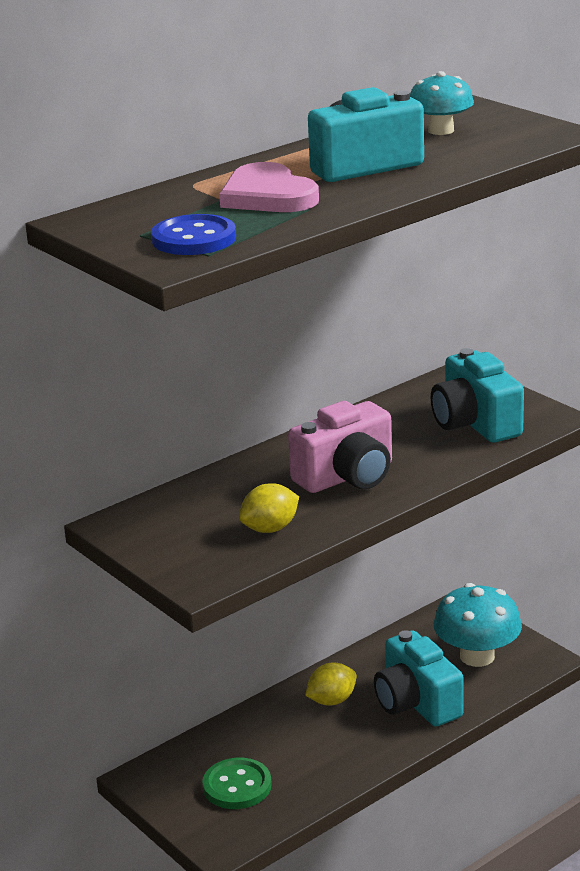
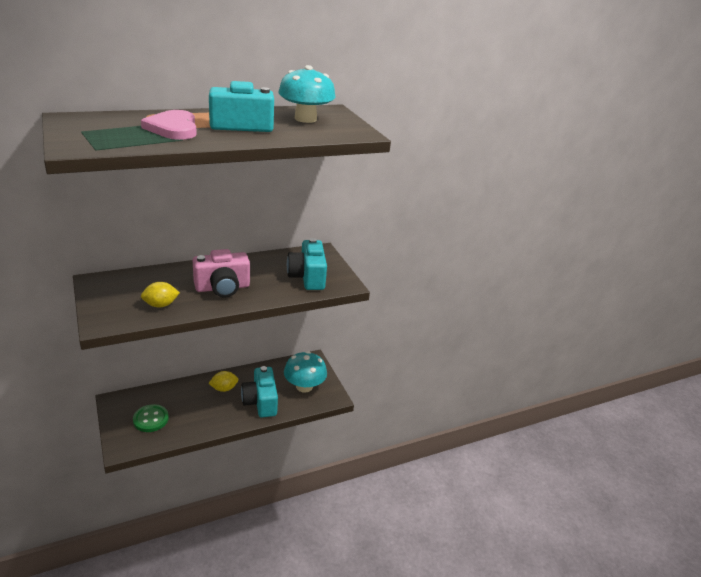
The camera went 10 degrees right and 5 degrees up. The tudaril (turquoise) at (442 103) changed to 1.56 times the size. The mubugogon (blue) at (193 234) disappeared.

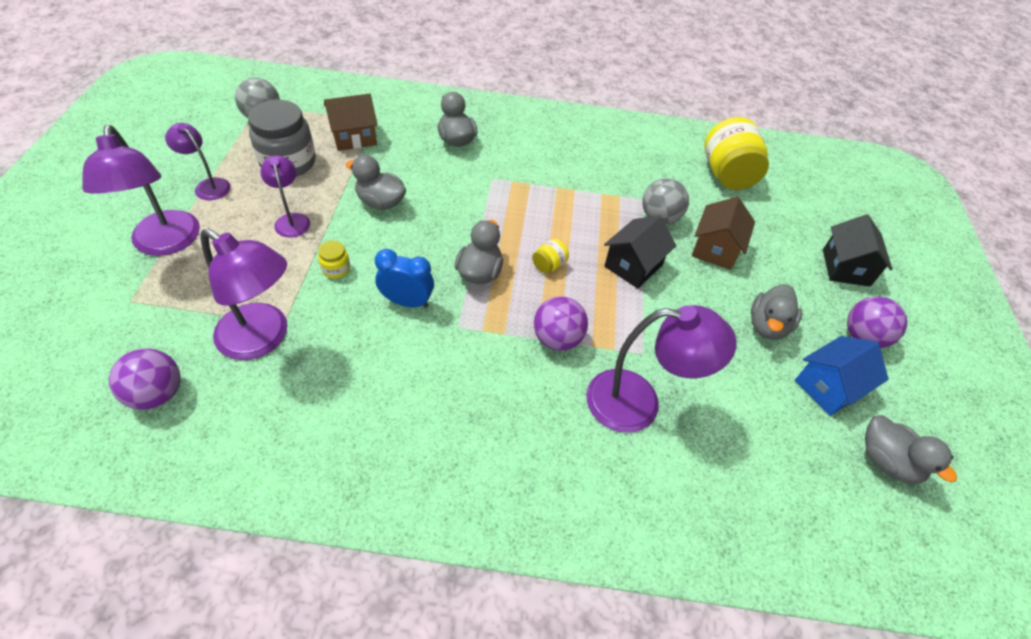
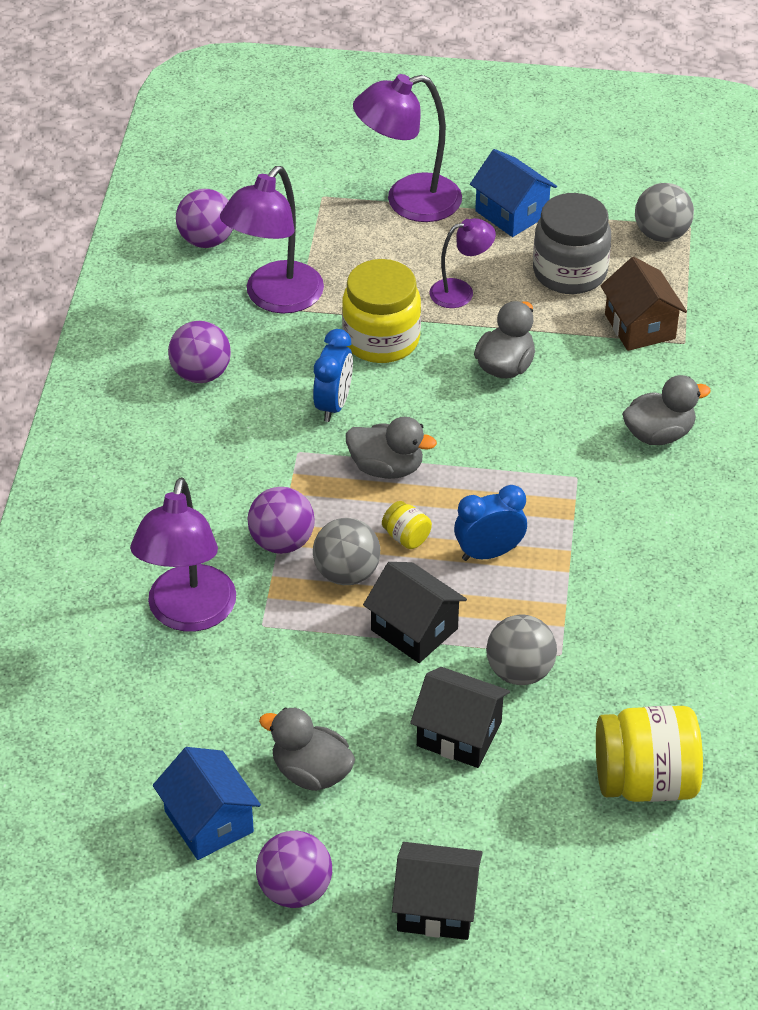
The camera went 95 degrees right and 5 degrees down. The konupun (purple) at (197 161) was replaced by the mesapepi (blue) at (513 193). The mesapepi (brown) at (723 233) became the mesapepi (black) at (460 717). The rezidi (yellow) at (334 259) changed to 2.24 times the size. The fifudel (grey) at (911 449) disappeared. The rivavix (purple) at (199 352) appeared. The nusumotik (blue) at (490 523) appeared. The rivavix (grey) at (346 551) appeared.

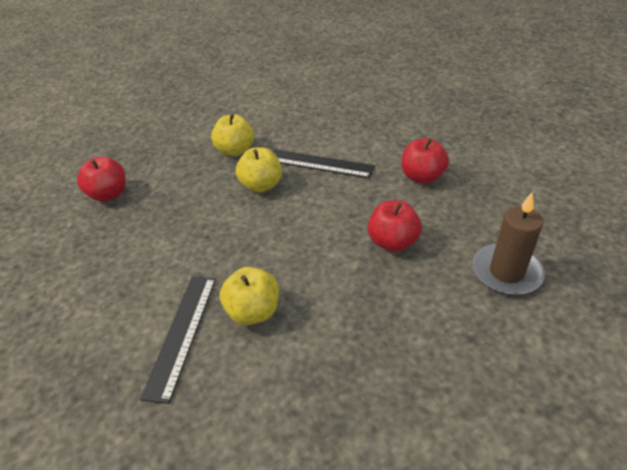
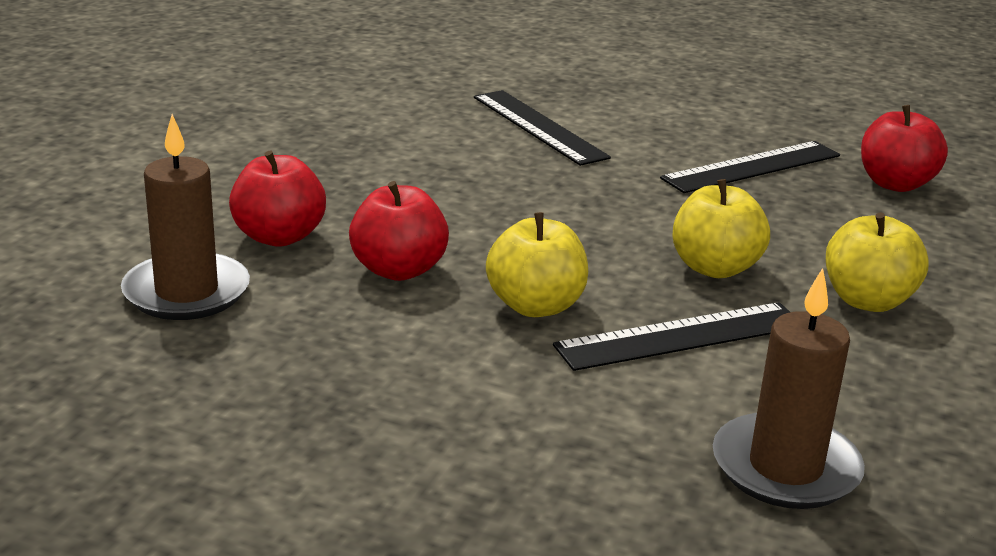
The camera went 135 degrees right and 15 degrees down. The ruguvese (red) moved from (425 161) to (277 198). The ruguvese (yellow) moved from (249 296) to (537 264). The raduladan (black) at (750 167) appeared. The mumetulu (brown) at (789 388) appeared.

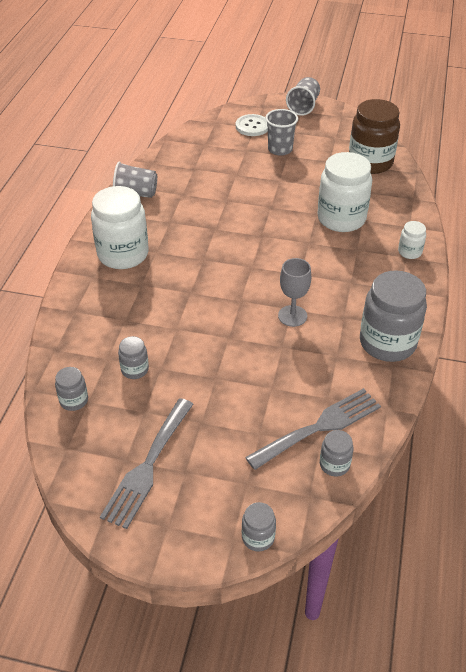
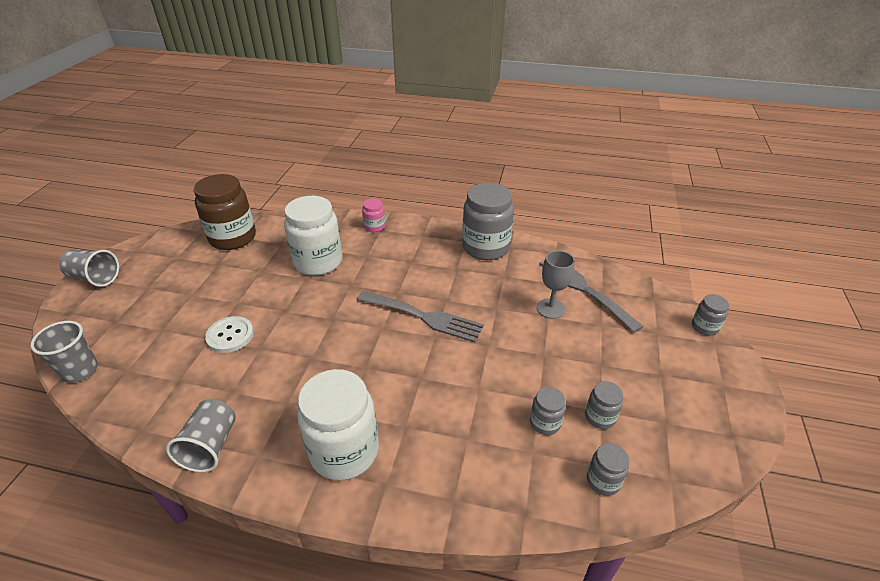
The camera went 90 degrees left and 5 degrees down. The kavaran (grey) moved from (281 132) to (64 352). The mubugogon (white) moved from (252 125) to (229 334). The rezidi (white) at (412 240) became the rezidi (pink) at (373 215). The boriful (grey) moved from (294 292) to (556 285). The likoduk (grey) moved from (146 463) to (420 317). The rezidi (grey) moved from (336 453) to (604 405).

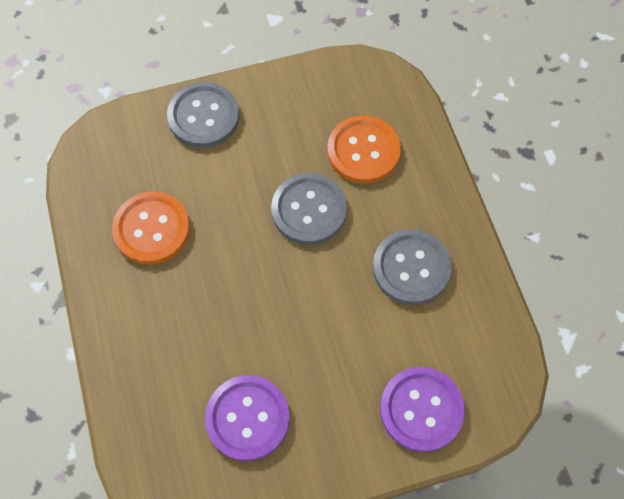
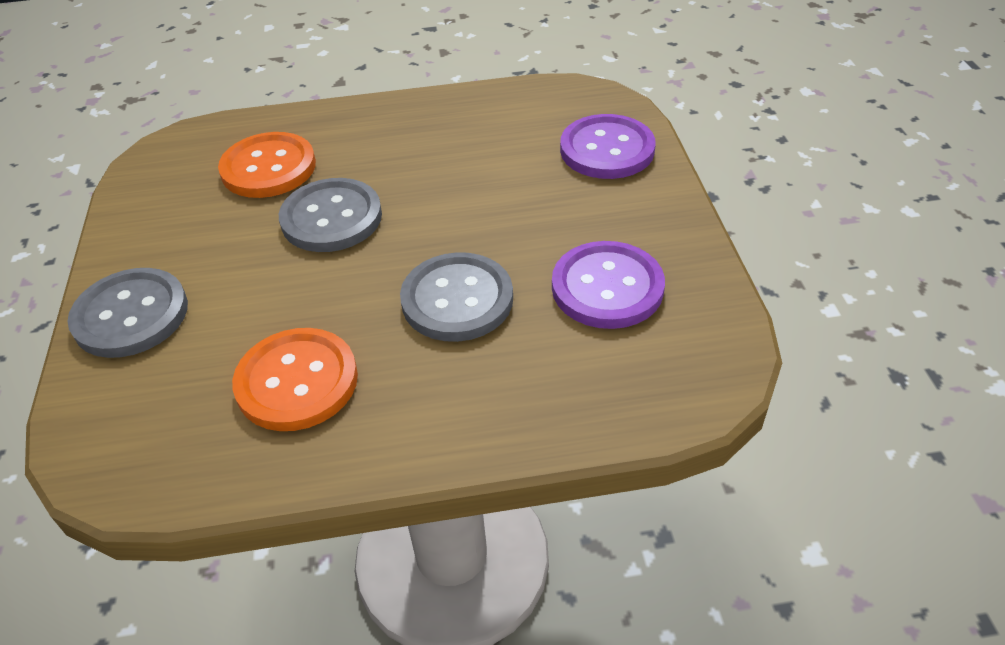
The camera went 80 degrees left and 20 degrees down. The mubugogon (grey) moved from (412 267) to (456 297).

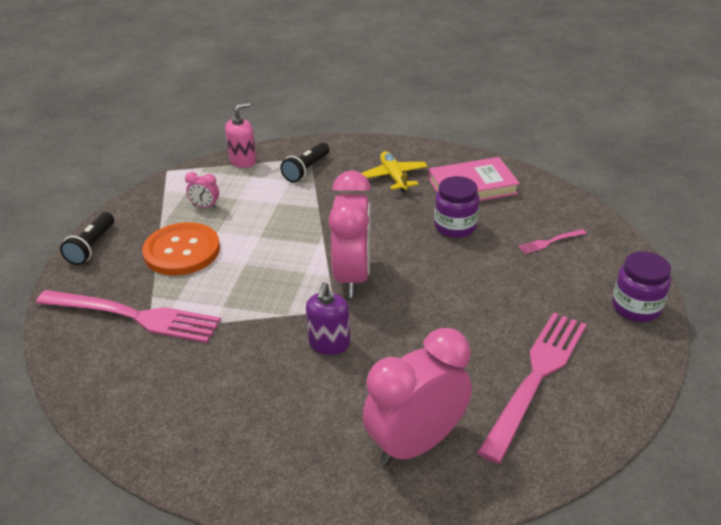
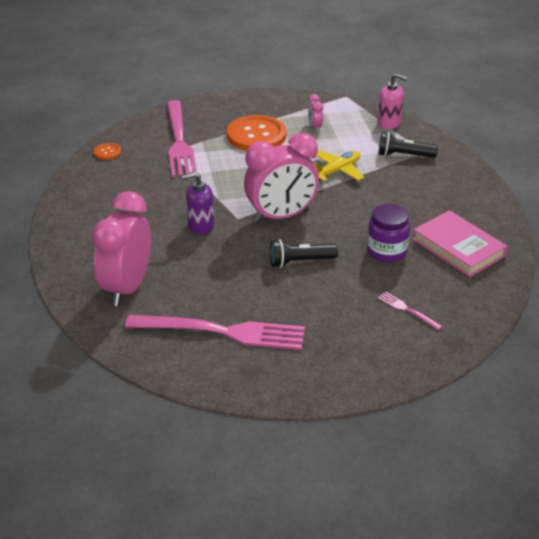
The camera went 65 degrees right and 0 degrees up. The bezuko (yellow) moved from (394 171) to (339 166). The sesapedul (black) moved from (87 238) to (304 253). The rezidi (purple) at (641 286) disappeared. The nusumotik (pink) at (417 397) turned 105 degrees counterclockwise. The mubugogon (orange) at (107 151) appeared.

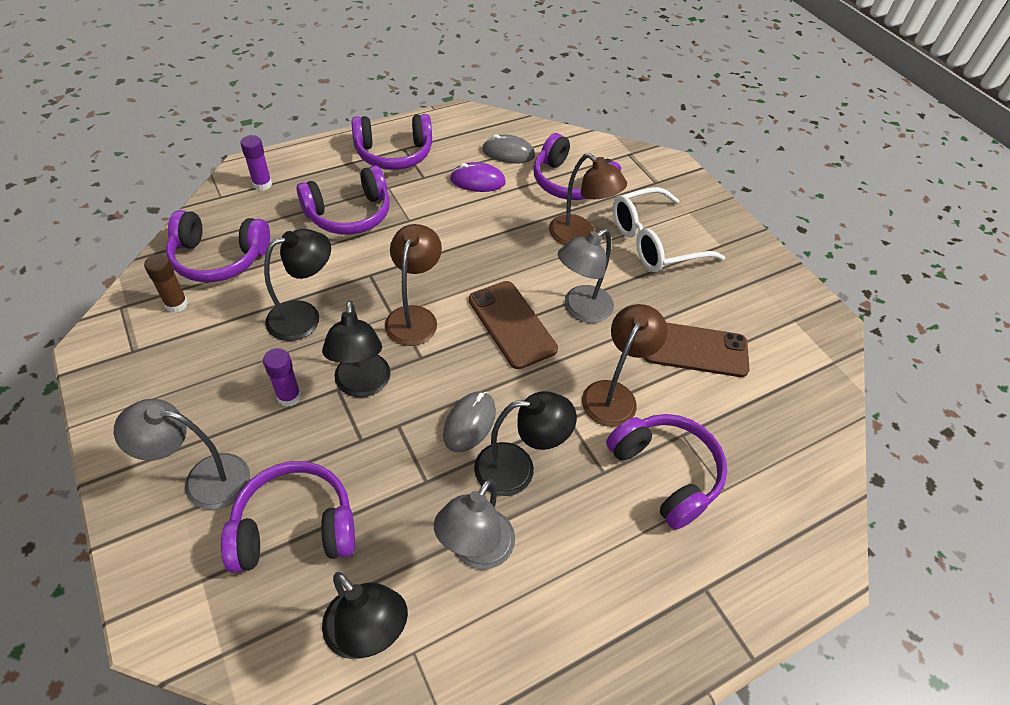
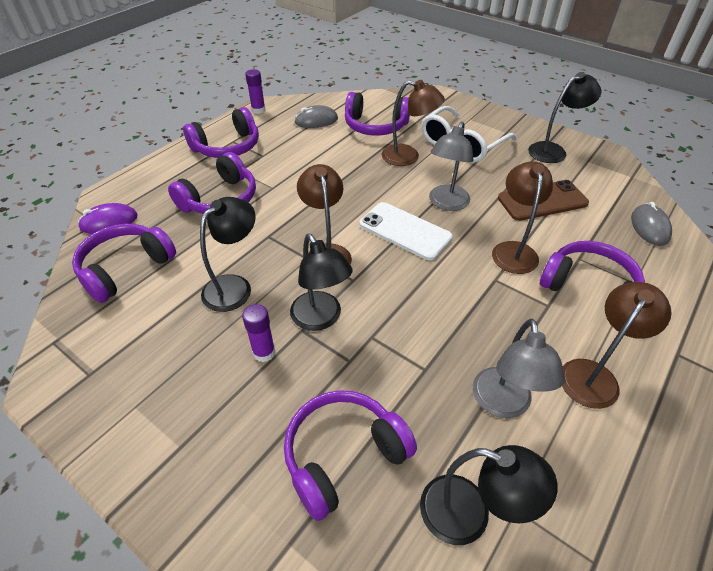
The camera went 20 degrees left and 5 degrees down. The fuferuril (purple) moved from (256 163) to (255 91). The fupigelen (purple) moved from (478 177) to (108 218). The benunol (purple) at (218 246) turned 150 degrees clockwise. The fuferuril (brown) at (166 283) disappeared. The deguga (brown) at (513 325) became the deguga (white) at (406 231). The fupigelen (grey) moved from (469 421) to (651 224). The konupun (black) moved from (525 443) to (564 117). The konupun (grey) at (182 454) disappeared. The konupun (brown) at (616 345) appeared.

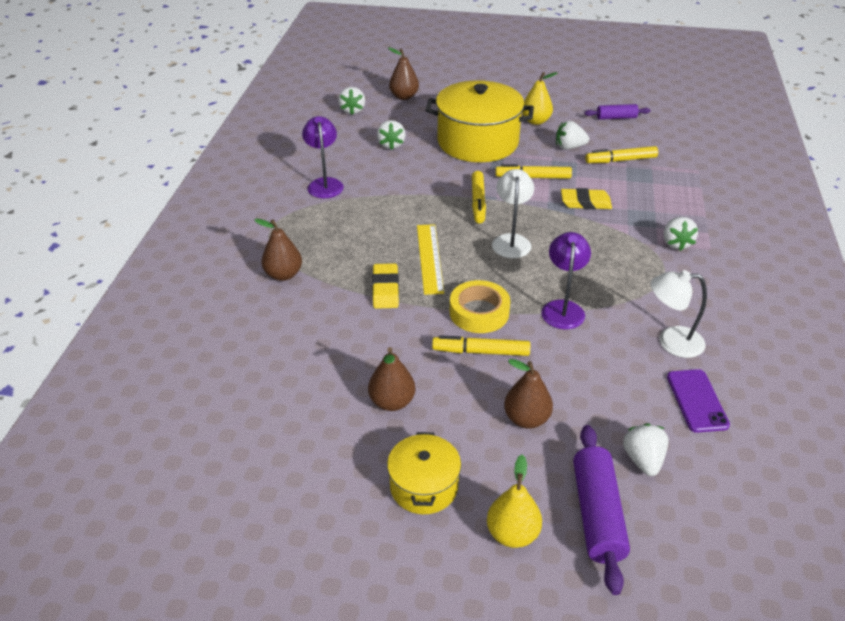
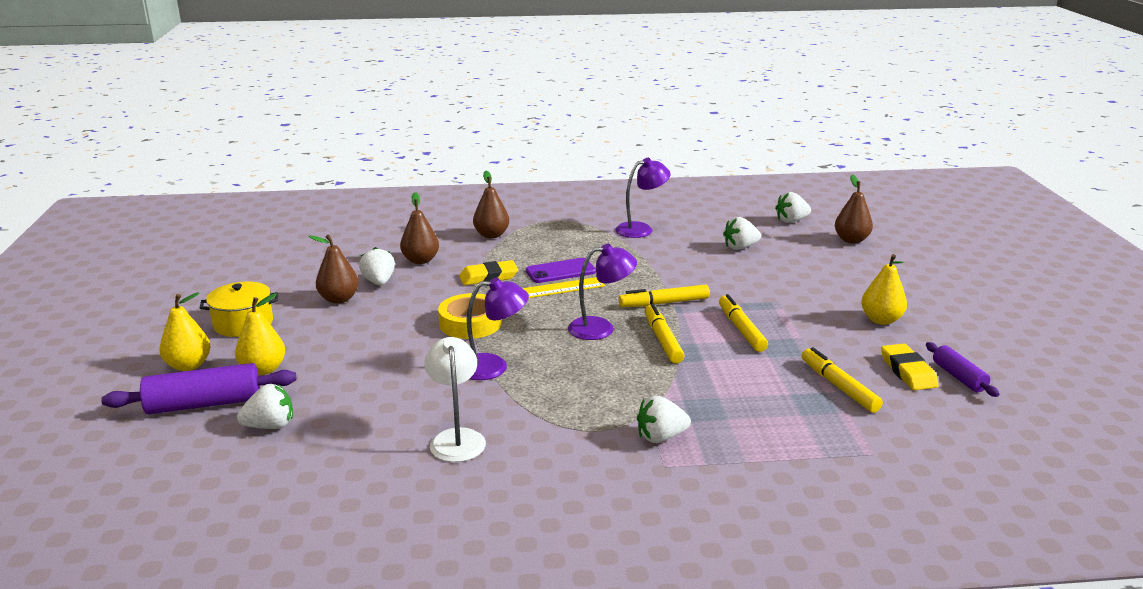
The camera went 75 degrees right and 15 degrees down. The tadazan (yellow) at (479 121) disappeared. The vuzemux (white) moved from (572 135) to (377 266). The konupun (white) at (513 213) became the konupun (purple) at (602 292). The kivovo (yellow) moved from (586 198) to (910 367). The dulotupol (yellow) moved from (481 345) to (664 334). The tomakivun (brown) moved from (528 394) to (419 228). The deguga (purple) moved from (698 401) to (561 270). The tomakivun (yellow) at (260 334) appeared.

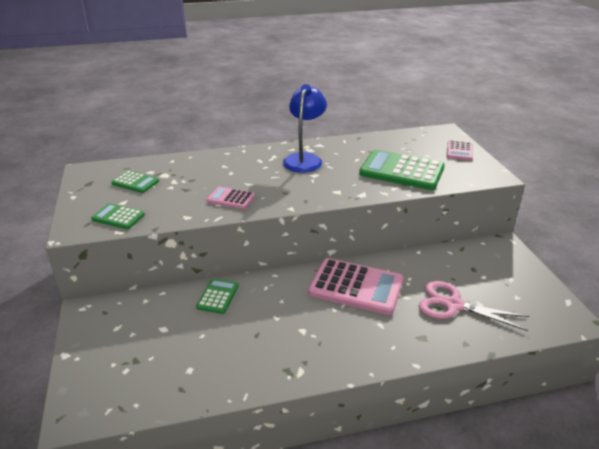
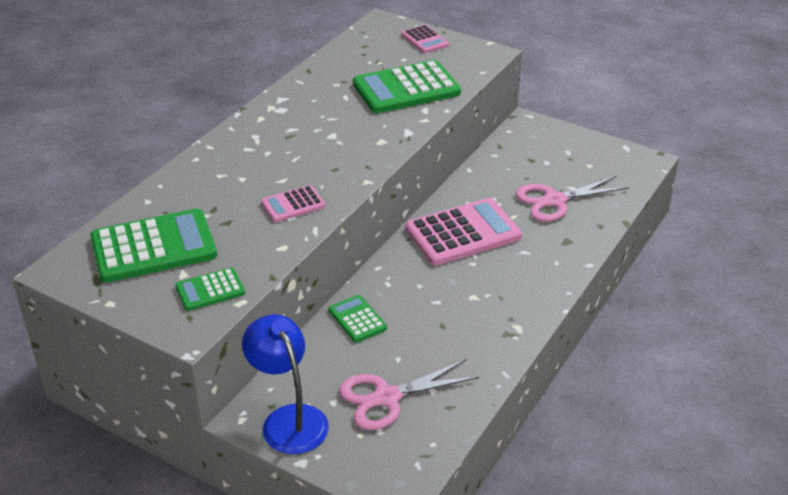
The camera went 45 degrees left and 5 degrees up. The konupun (blue) moved from (305 128) to (285 384). The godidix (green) at (135 181) changed to 1.95 times the size. The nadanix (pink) at (409 394) appeared.

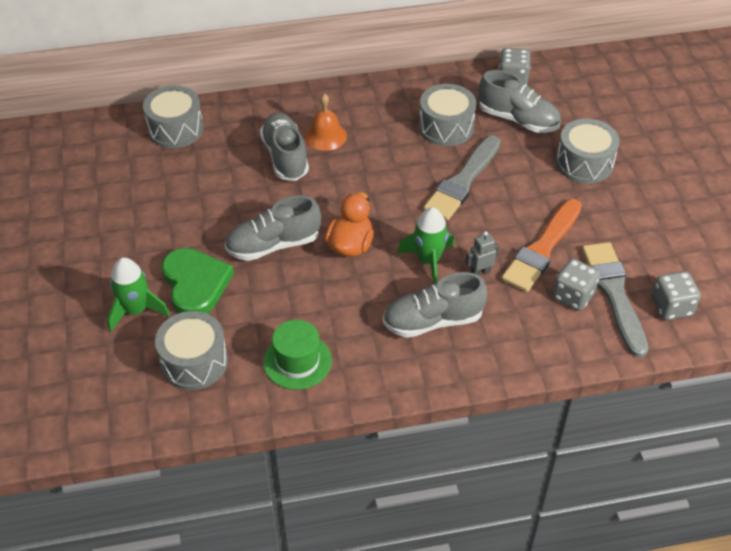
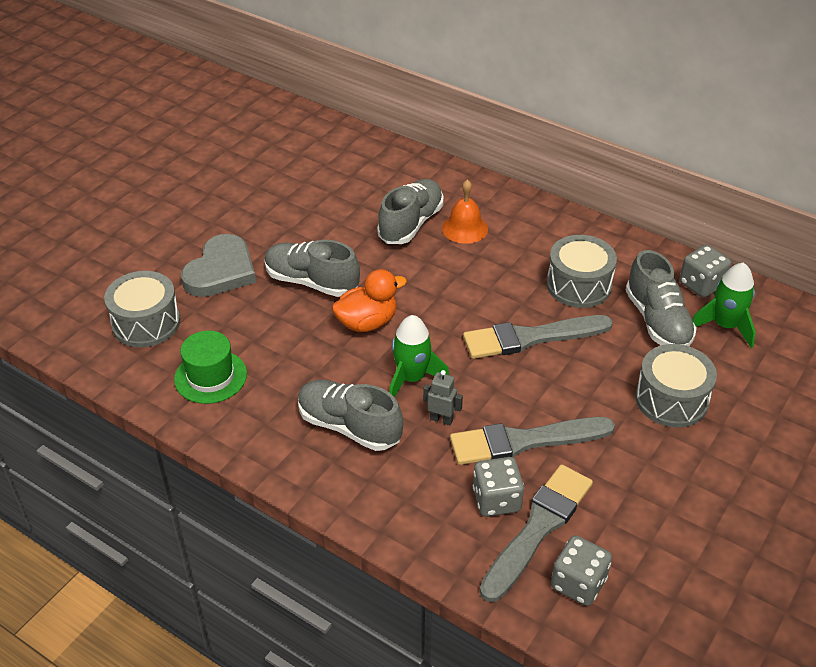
The camera went 45 degrees right and 5 degrees down. The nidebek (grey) at (173 116) disappeared. The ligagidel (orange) at (541 245) became the ligagidel (grey) at (532 441). The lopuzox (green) at (198 281) became the lopuzox (grey) at (218 265). The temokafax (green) moved from (138 294) to (724 305).

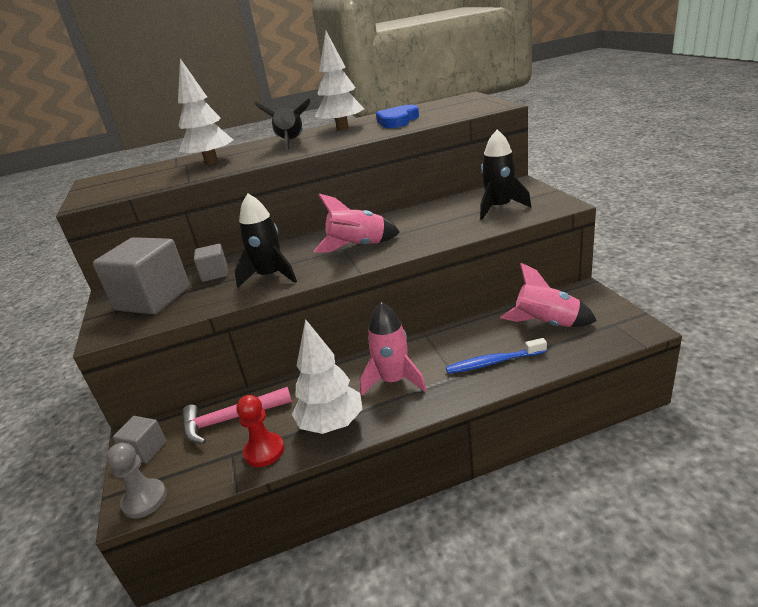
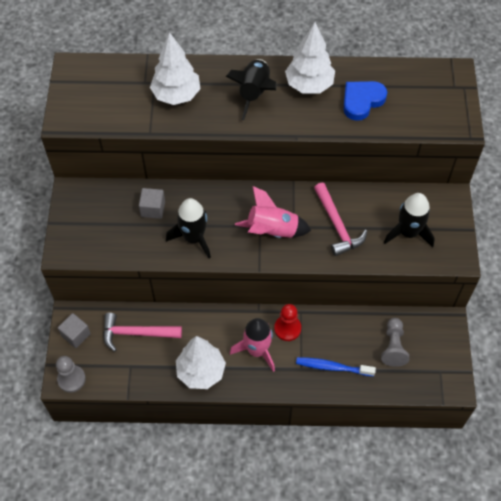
The camera went 15 degrees right and 30 degrees up. The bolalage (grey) at (141 275) disappeared. The temokafax (pink) at (548 295) was replaced by the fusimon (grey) at (395 342). The fusimon (red) moved from (260 431) to (287 322). The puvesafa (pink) at (341 219) appeared.

